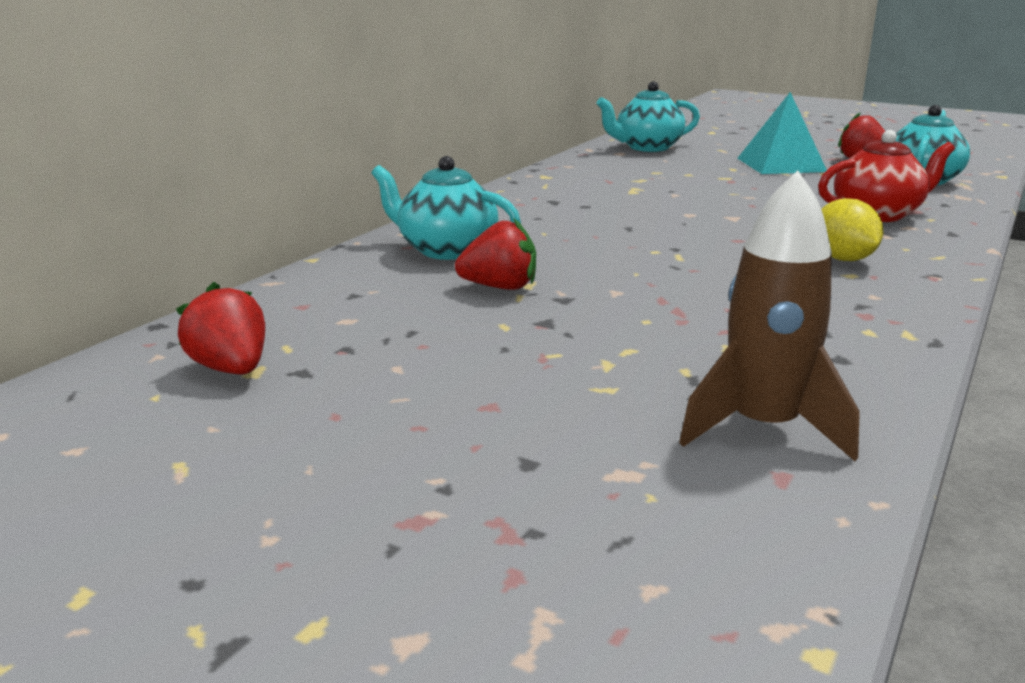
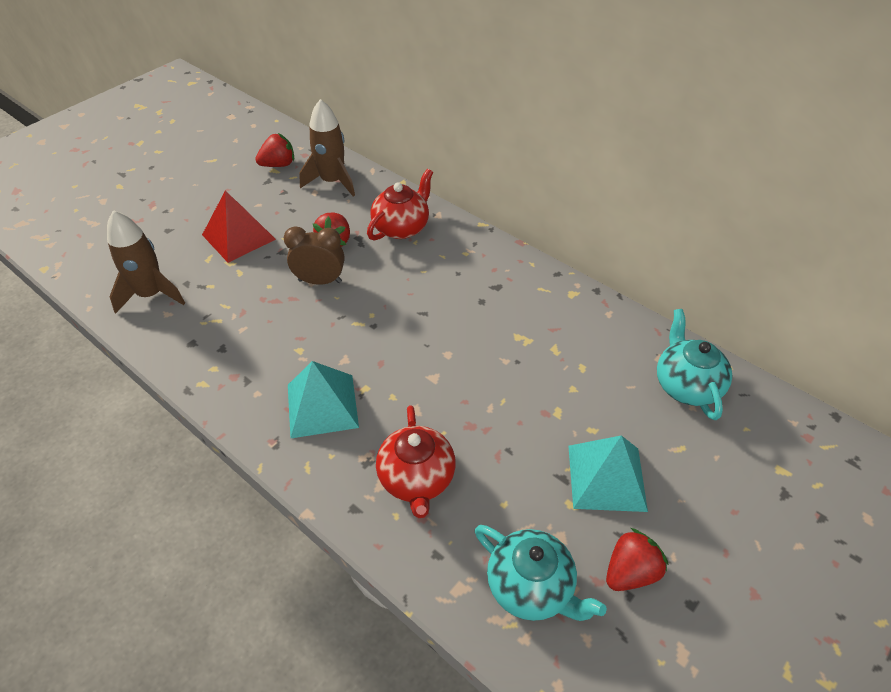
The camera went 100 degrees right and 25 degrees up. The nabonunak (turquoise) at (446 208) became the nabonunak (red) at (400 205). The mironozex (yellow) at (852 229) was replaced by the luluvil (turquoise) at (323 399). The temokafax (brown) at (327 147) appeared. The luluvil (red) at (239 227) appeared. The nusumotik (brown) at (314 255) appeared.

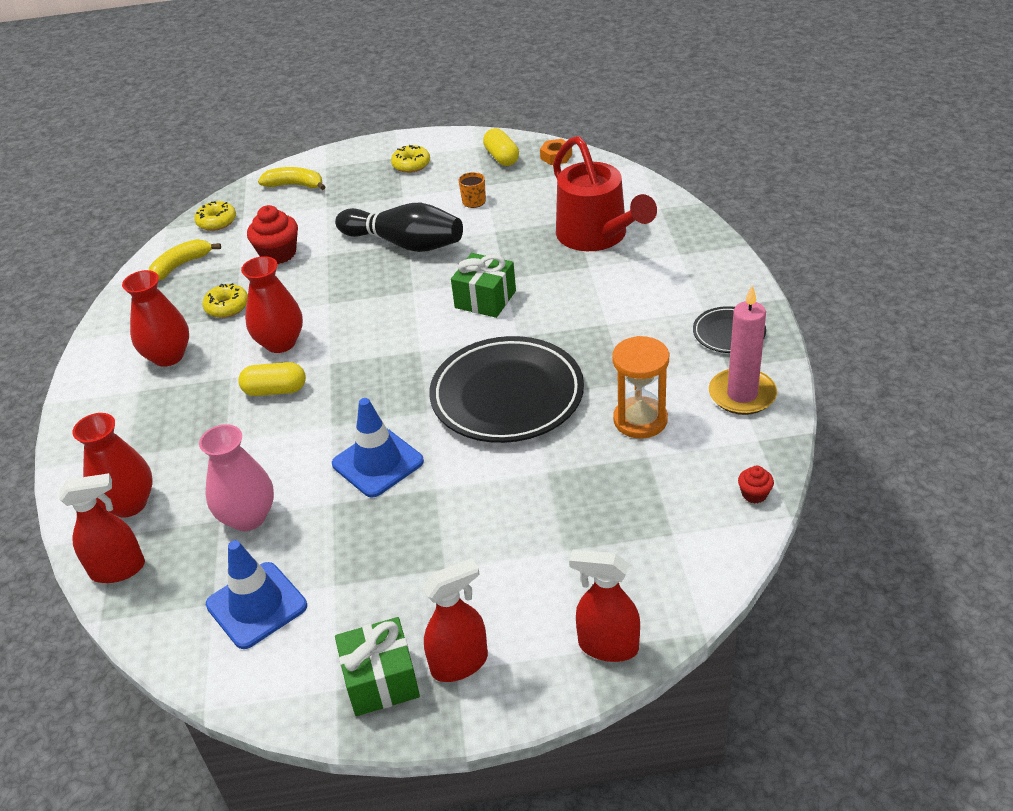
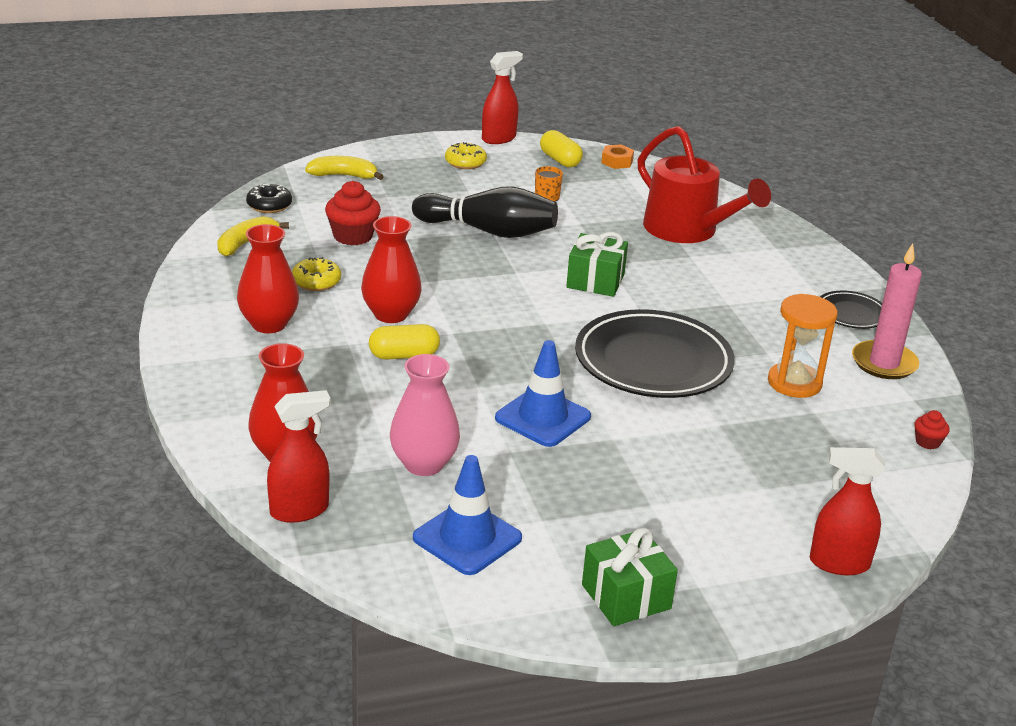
The camera went 15 degrees left and 10 degrees down. The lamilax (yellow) at (215 216) became the lamilax (black) at (269 198). The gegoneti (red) moved from (455 620) to (502 97).

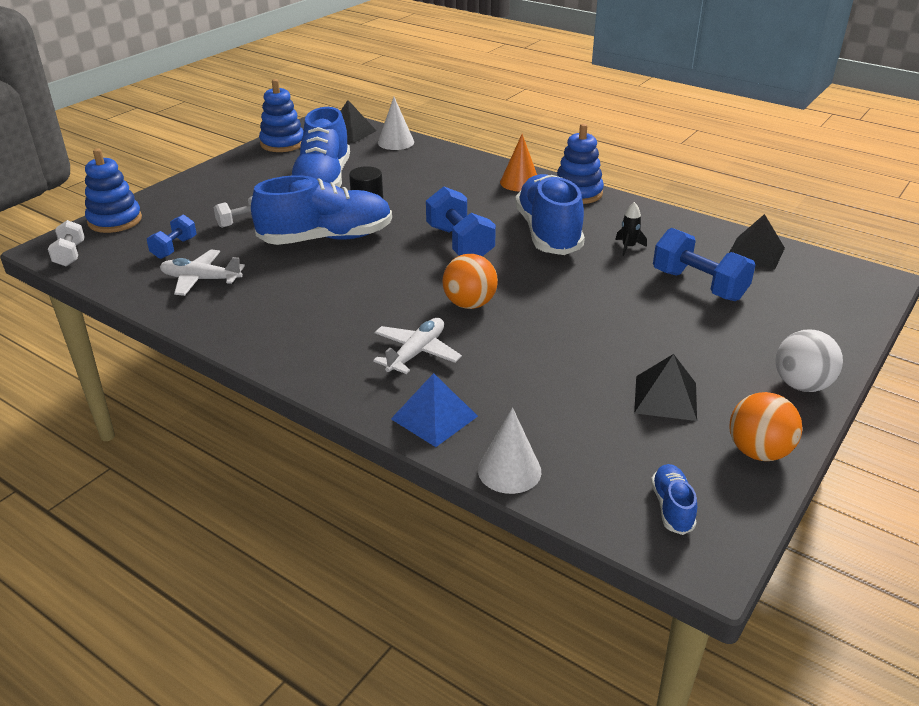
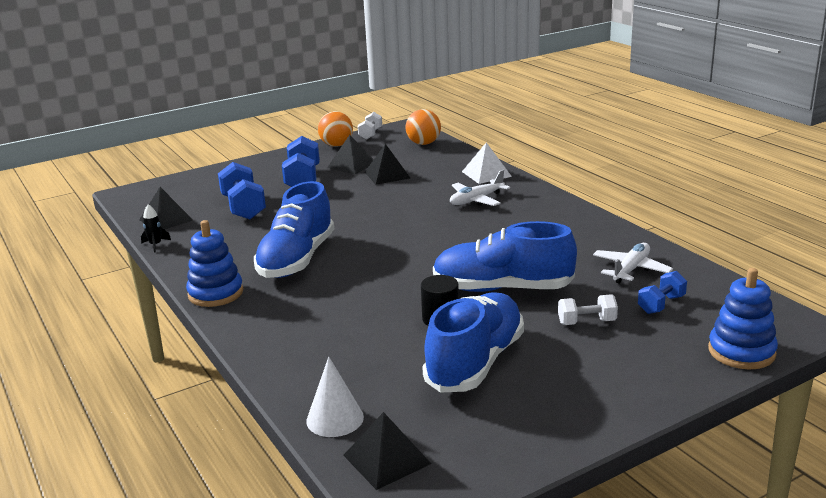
The camera went 155 degrees left and 10 degrees down. The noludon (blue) at (281 115) disappeared. The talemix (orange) at (518 162) disappeared. The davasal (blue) moved from (461 221) to (301 161). The temokafax (black) moved from (631 229) to (156 228). The davasal (white) moved from (66 243) to (370 126). The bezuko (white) at (202 273) turned 90 degrees counterclockwise. The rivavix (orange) moved from (470 281) to (423 127). The rivavix (white) at (809 361) disappeared. The luluvil (blue) at (434 410) became the luluvil (white) at (487 163). The talemix (white) at (509 451) disappeared. The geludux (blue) at (674 499) disappeared. The luluvil (black) at (387 164) appeared.

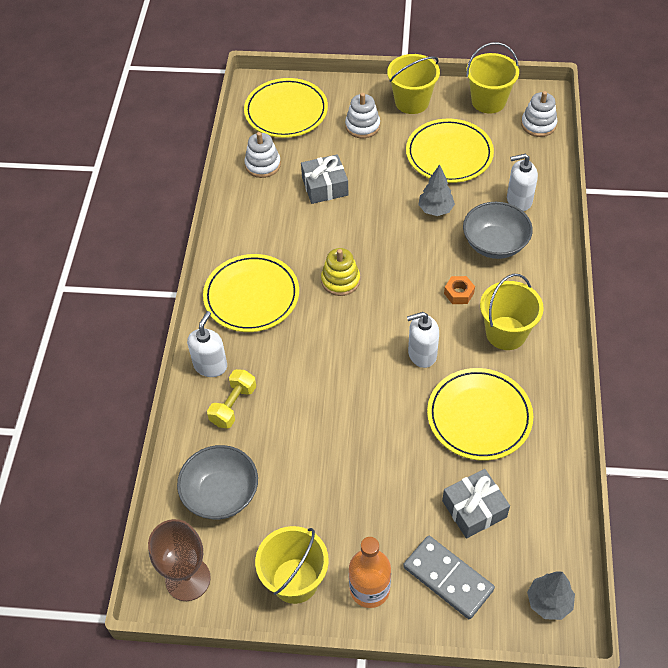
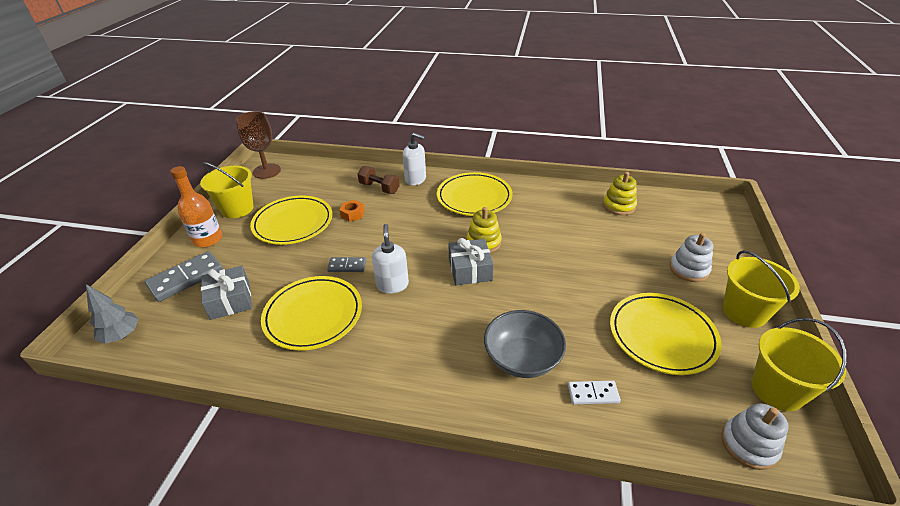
The camera went 95 degrees right and 15 degrees down. The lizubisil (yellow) moved from (286 108) to (291 220). The noludon (white) at (262 155) became the noludon (yellow) at (620 193). The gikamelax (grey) moved from (324 179) to (471 261). The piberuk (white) at (522 182) was replaced by the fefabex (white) at (594 393). The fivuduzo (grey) at (436 190) disappeared. The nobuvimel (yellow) at (512 312) disappeared. The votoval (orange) moved from (459 290) to (352 211). The davasal (yellow) at (231 399) became the davasal (brown) at (379 180). The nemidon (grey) at (217 482) disappeared. The fefabex (grey) at (346 264) appeared.

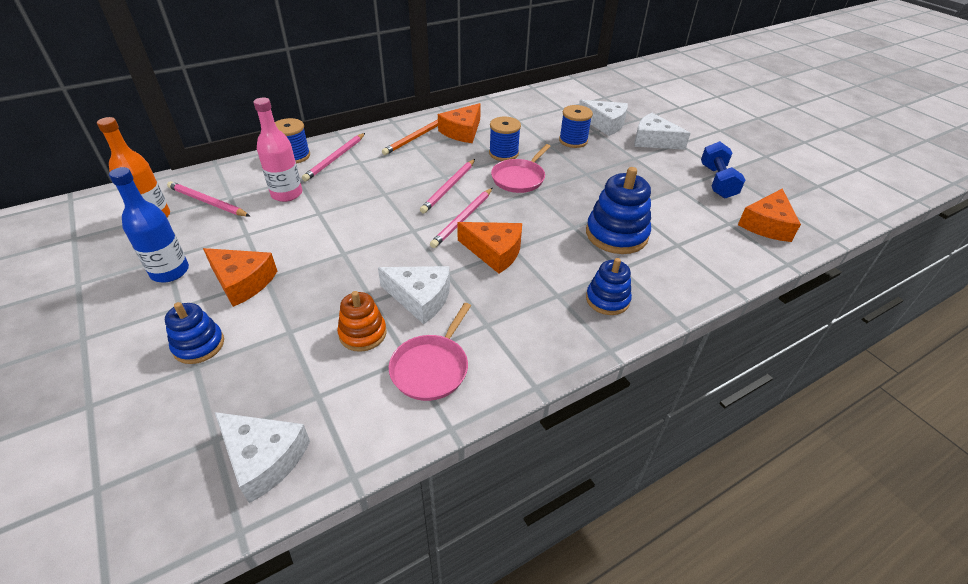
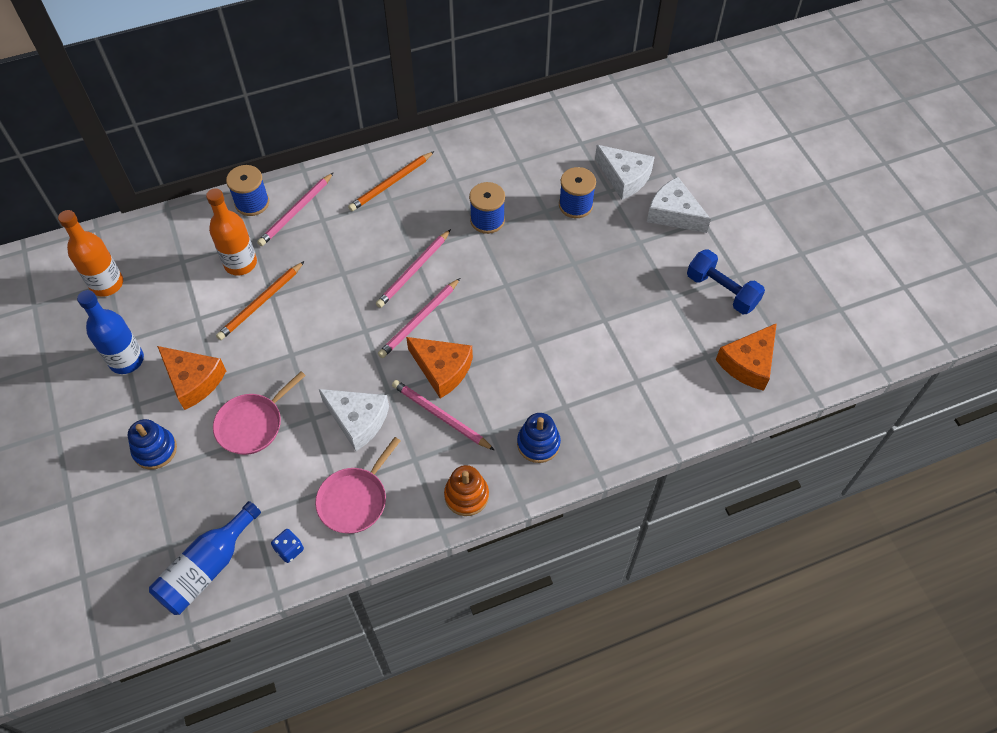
The camera went 10 degrees right and 15 degrees up. The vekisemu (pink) at (277 150) became the vekisemu (orange) at (231 232). The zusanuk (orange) at (459 123) disappeared. The davasal (blue) at (723 170) turned 60 degrees counterclockwise. The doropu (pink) moved from (521 168) to (259 413). The noludon (blue) at (618 210) disappeared. The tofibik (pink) moved from (208 199) to (443 415). The noludon (orange) moved from (362 321) to (466 490). The zusanuk (white) at (262 457) was replaced by the vekisemu (blue) at (205 558). The tofibik (orange) at (260 300) appeared. The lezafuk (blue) at (287 546) appeared.

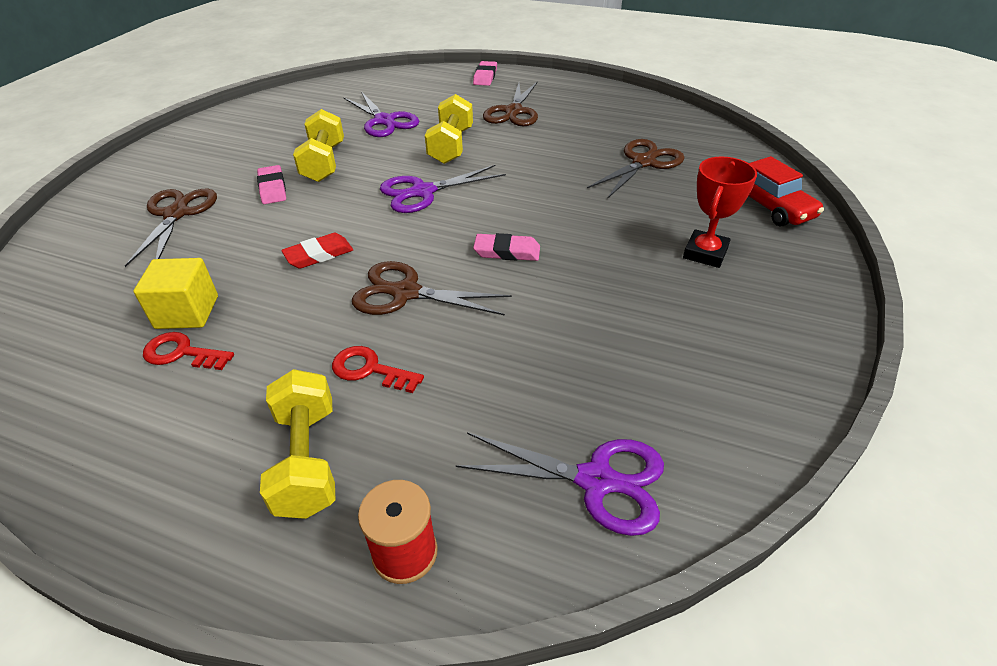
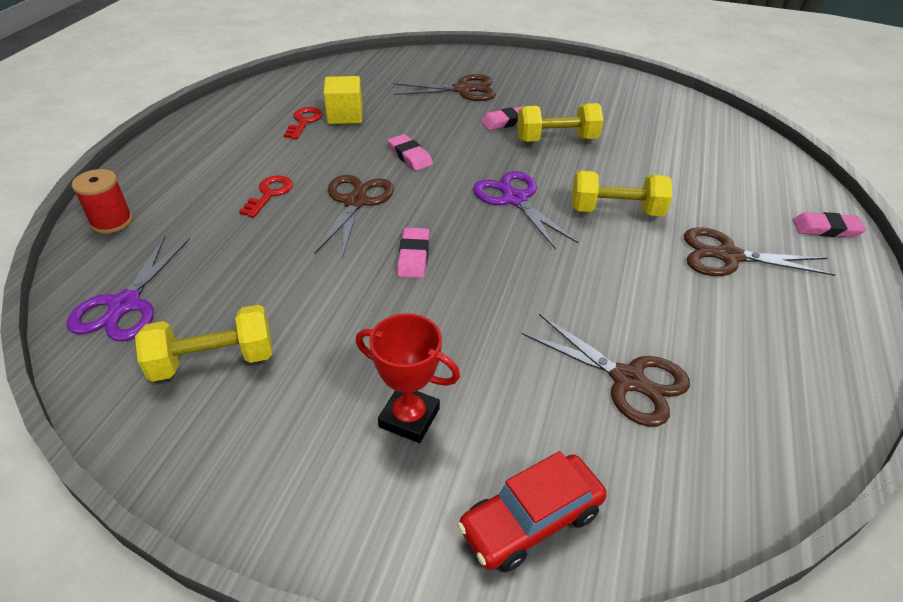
The camera went 85 degrees right and 0 degrees up. The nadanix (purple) at (381 114) disappeared. The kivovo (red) at (317 250) became the kivovo (pink) at (410 152). The davasal (yellow) moved from (298 444) to (203 343).

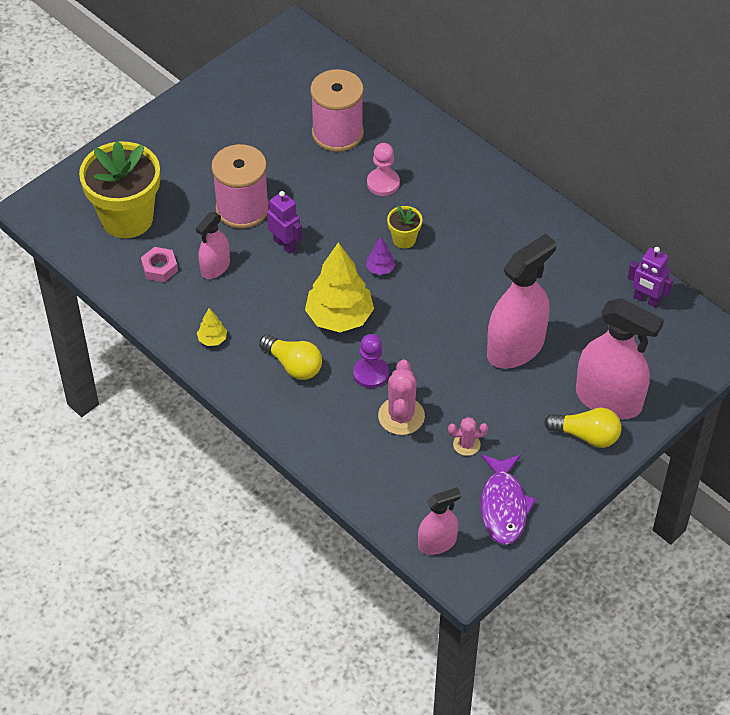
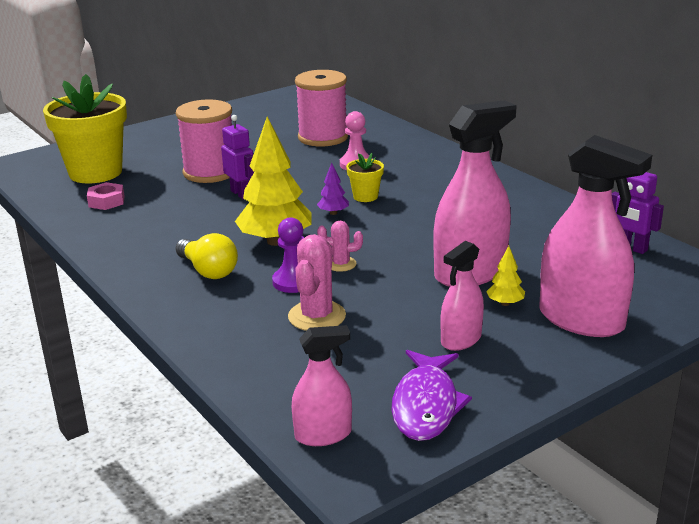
The camera went 10 degrees right and 25 degrees down. The gegoneti (pink) moved from (213 245) to (462 296). The fivuduzo (yellow) moved from (212 327) to (505 276). The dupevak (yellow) at (583 428) disappeared. The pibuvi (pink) moved from (468 436) to (340 246).

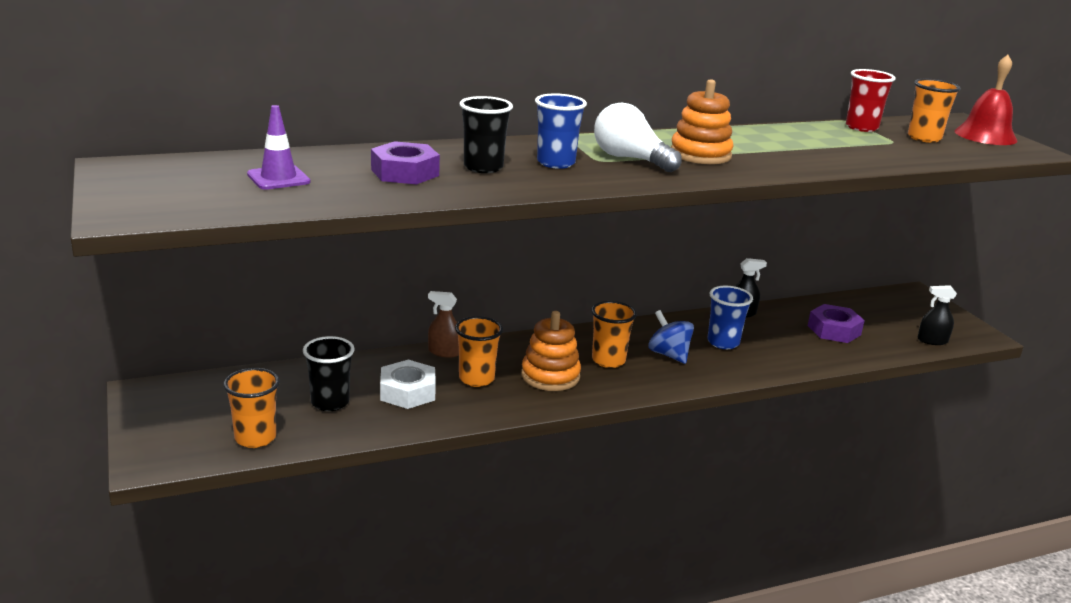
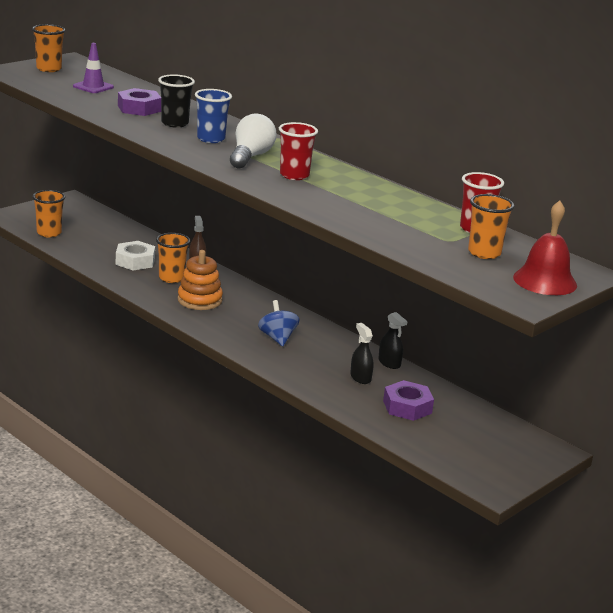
The camera went 65 degrees right and 0 degrees up. The noludon (orange) at (702 121) was replaced by the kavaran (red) at (298 151). The gegoneti (black) moved from (937 315) to (362 353). The kavaran (blue) at (730 317) disappeared. The kavaran (orange) moved from (614 334) to (48 48). The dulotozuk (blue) at (671 337) turned 45 degrees counterclockwise. The kavaran (black) at (329 373) disappeared.

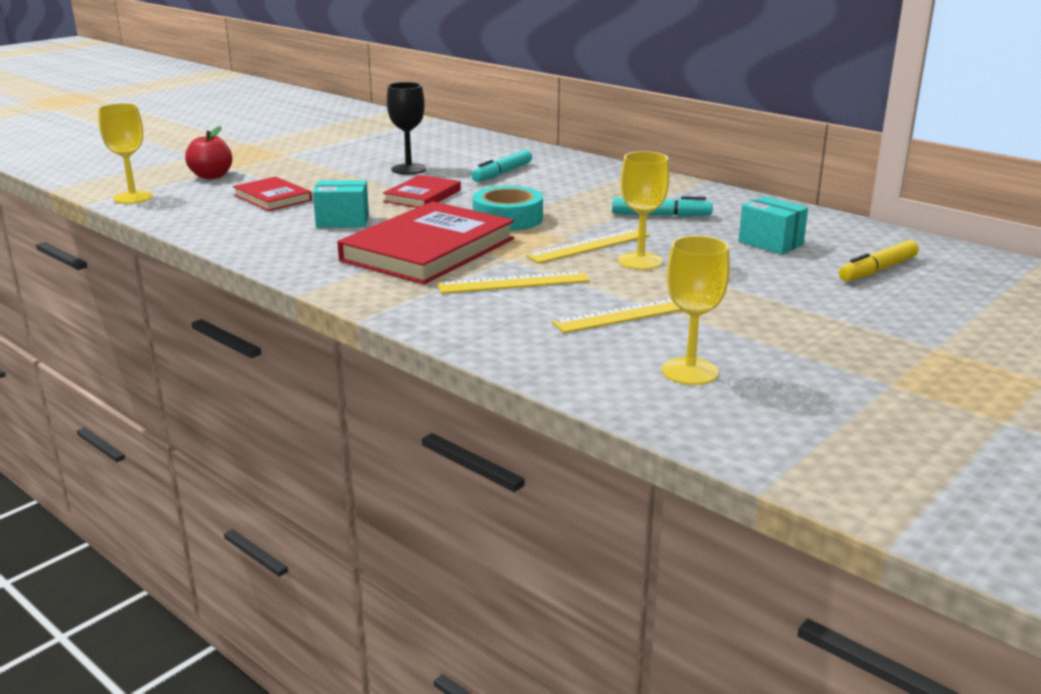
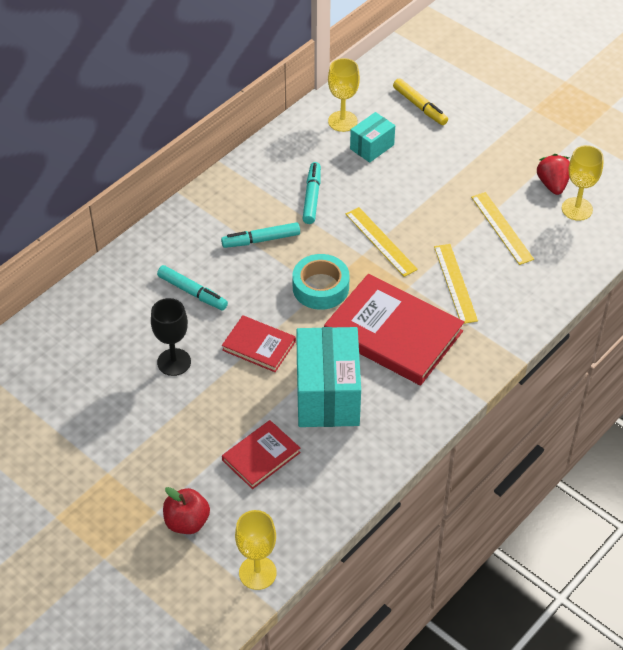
The camera went 90 degrees left and 25 degrees up. The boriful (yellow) moved from (643 210) to (344 95). The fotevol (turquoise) at (341 204) changed to 1.89 times the size. The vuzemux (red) at (553 174) appeared. The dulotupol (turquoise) at (260 235) appeared.

